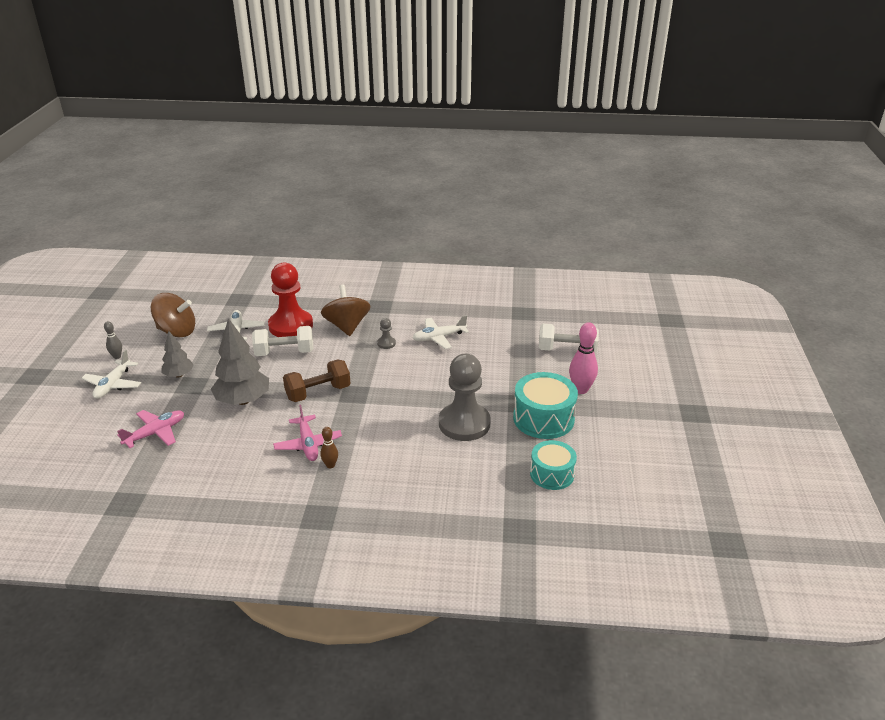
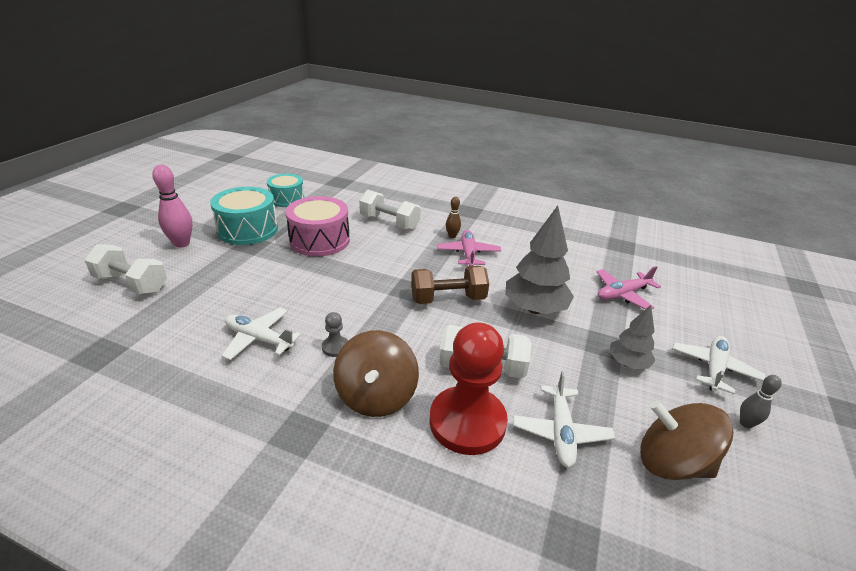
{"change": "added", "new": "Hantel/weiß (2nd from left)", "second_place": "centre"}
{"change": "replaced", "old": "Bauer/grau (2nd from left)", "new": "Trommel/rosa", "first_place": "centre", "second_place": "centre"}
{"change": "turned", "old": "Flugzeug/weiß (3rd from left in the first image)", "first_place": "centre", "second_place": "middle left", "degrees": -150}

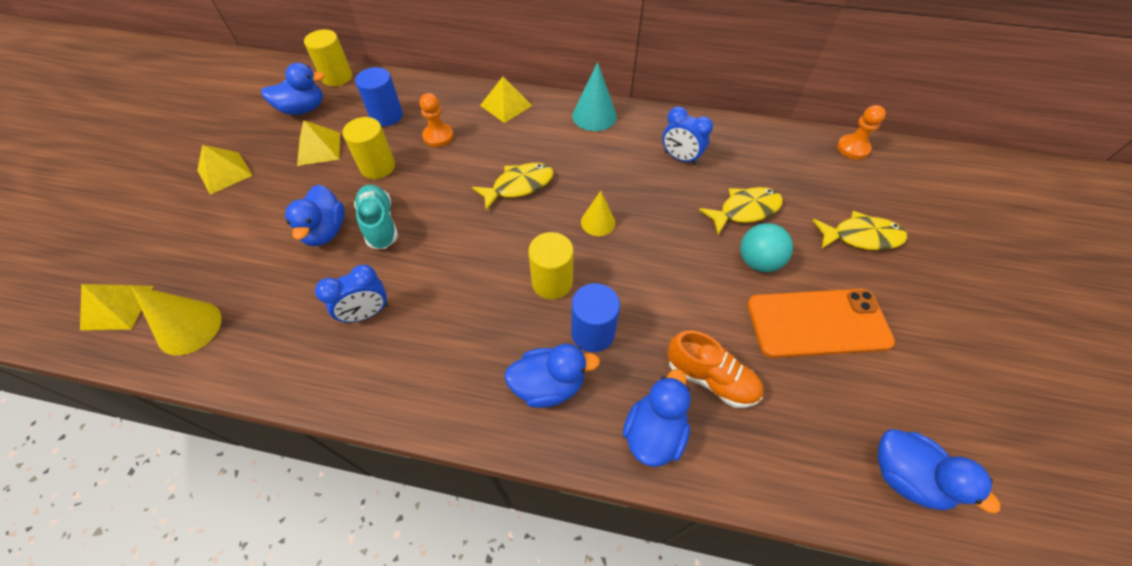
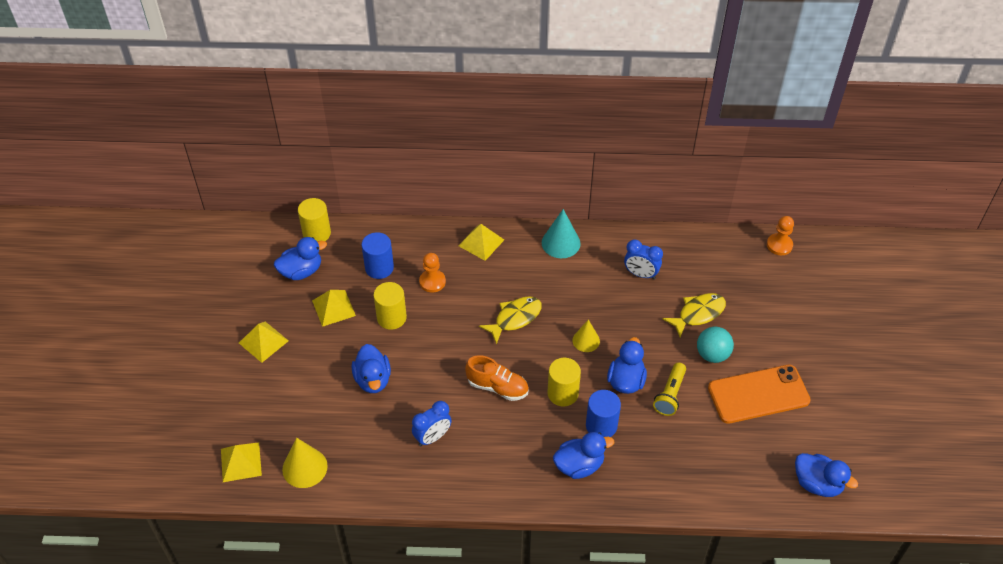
{"change": "removed", "old": "Schuh/türkis", "first_place": "middle left"}
{"change": "removed", "old": "Fisch/gelb (3rd from left)", "first_place": "middle right"}
{"change": "added", "new": "Taschenlampe/gelb", "second_place": "bottom right"}
{"change": "moved", "old": "Ente/blau (4th from left)", "first_place": "bottom centre", "second_place": "centre"}
{"change": "moved", "old": "Schuh/orange", "first_place": "centre", "second_place": "bottom centre"}

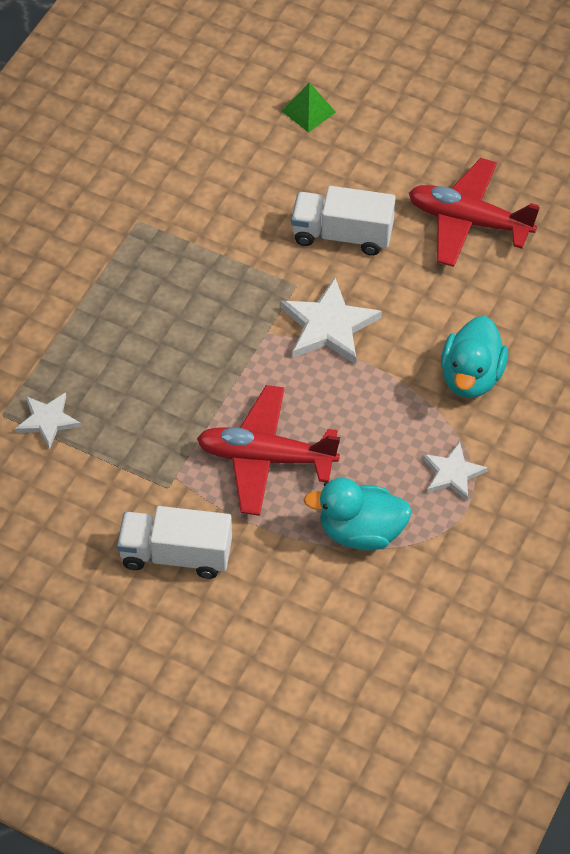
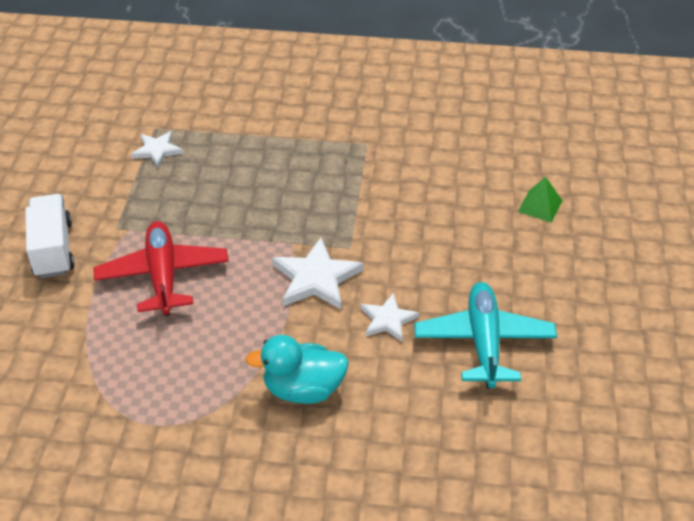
{"change": "removed", "old": "Lastwagen/weiß (2nd from left)", "first_place": "top centre"}
{"change": "removed", "old": "Ente/türkis (1st from left)", "first_place": "centre"}
{"change": "moved", "old": "Stern/weiß (3rd from left)", "first_place": "middle right", "second_place": "centre"}
{"change": "recoloured", "old": "Flugzeug/rot (2nd from left)", "new": "Flugzeug/türkis", "first_place": "top right", "second_place": "middle right"}

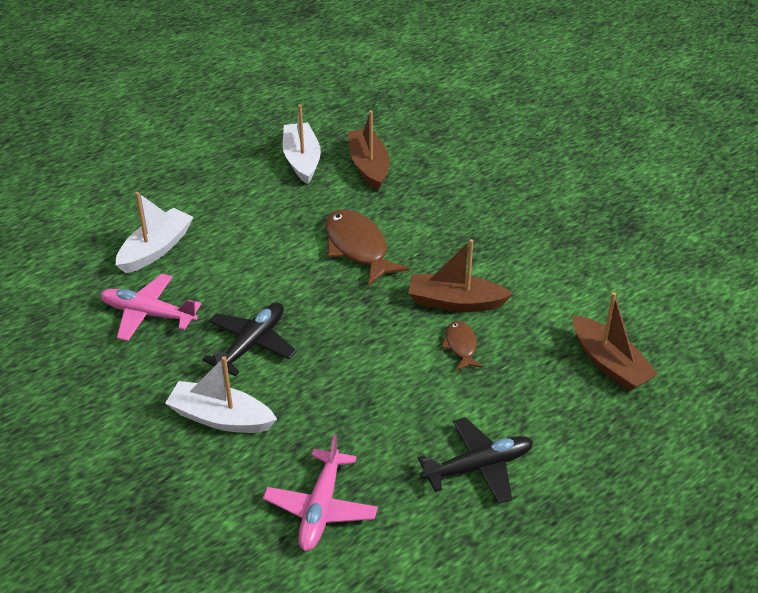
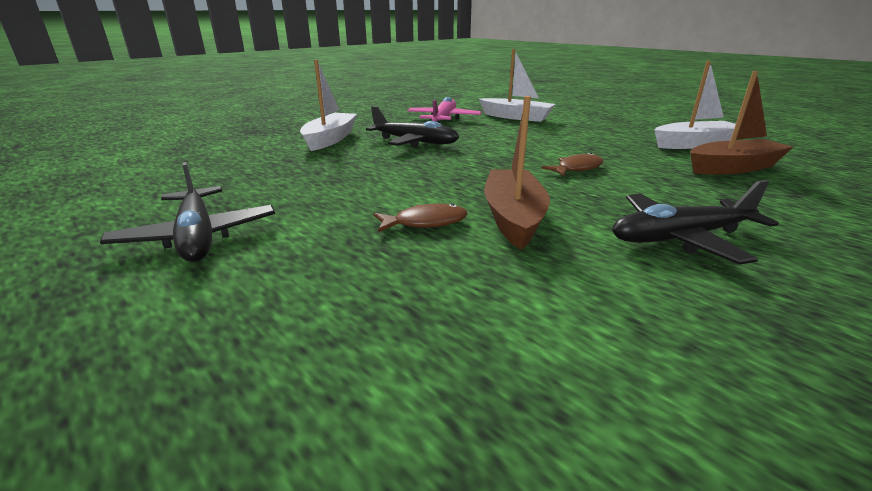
{"change": "removed", "old": "Flugzeug/rosa (2nd from left)", "first_place": "bottom centre"}
{"change": "removed", "old": "Boot/braun (3rd from left)", "first_place": "middle right"}
{"change": "added", "new": "Flugzeug/schwarz (3rd from left)", "second_place": "middle right"}
{"change": "resized", "old": "Fisch/braun (1st from left in the first image)", "first_place": "centre", "second_place": "centre", "factor": 0.53}

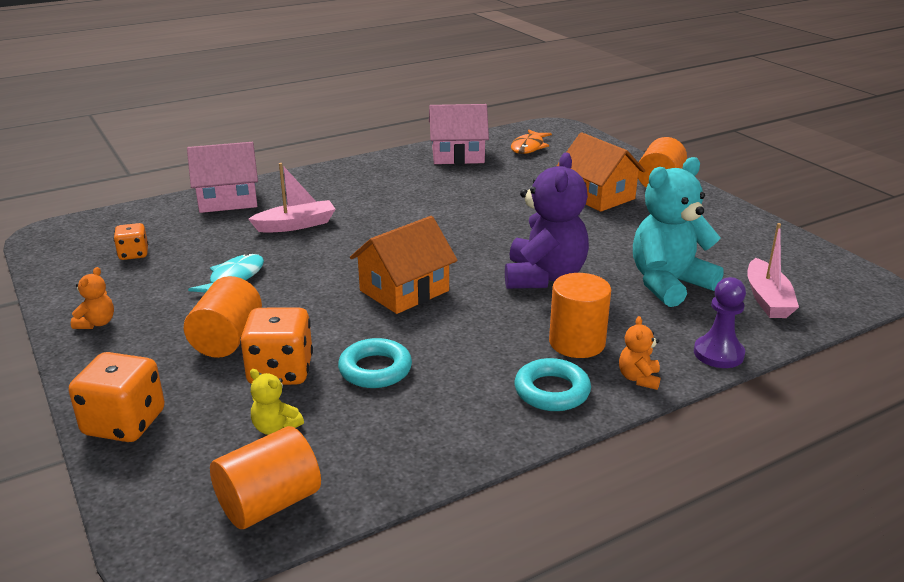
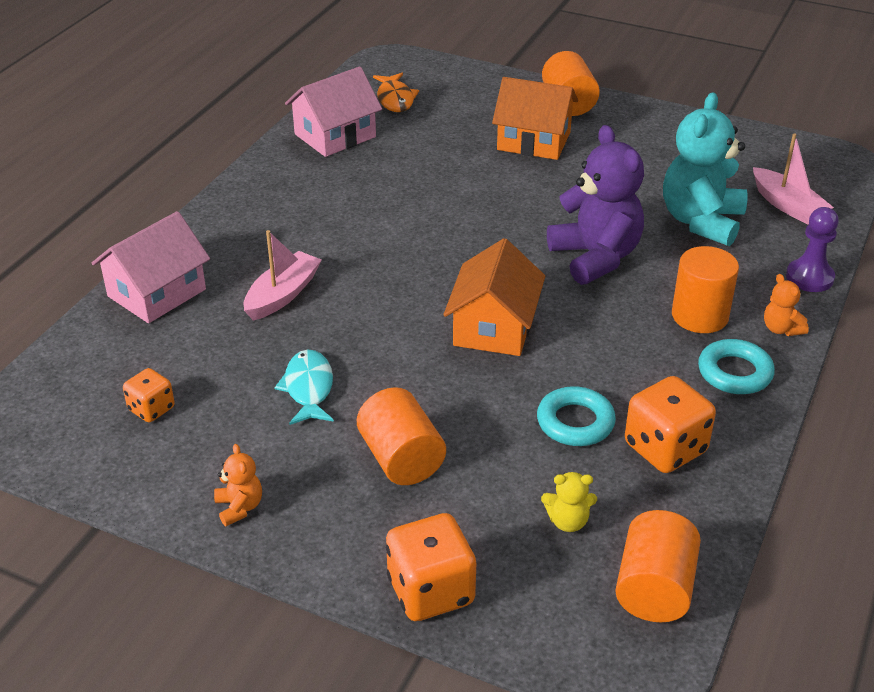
{"change": "moved", "old": "Spielwürfel/orange (3rd from left)", "first_place": "middle left", "second_place": "middle right"}

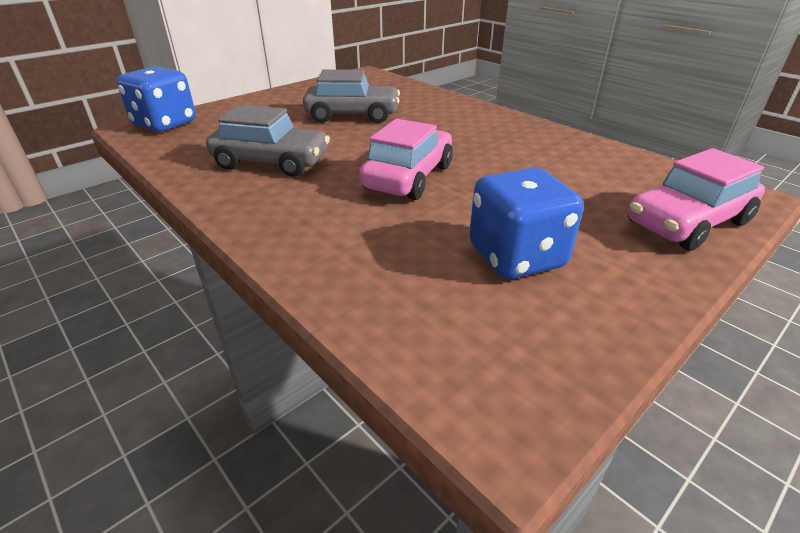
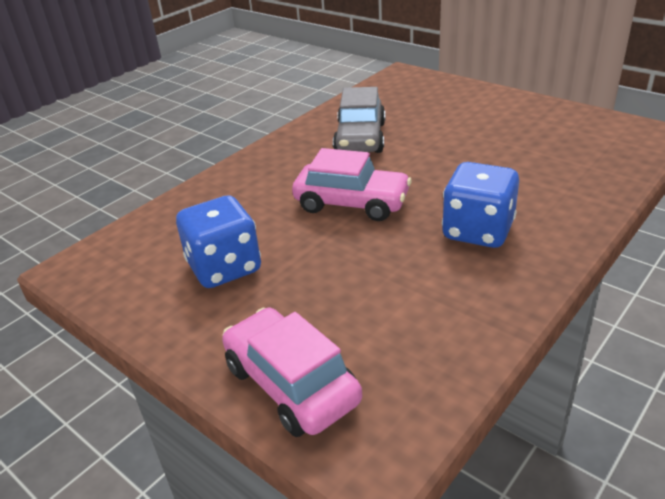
{"change": "removed", "old": "Auto/grau (2nd from left)", "first_place": "top centre"}
{"change": "moved", "old": "Spielwürfel/blau (1st from left in the first image)", "new": "Spielwürfel/blau (2nd from left)", "first_place": "top left", "second_place": "middle right"}

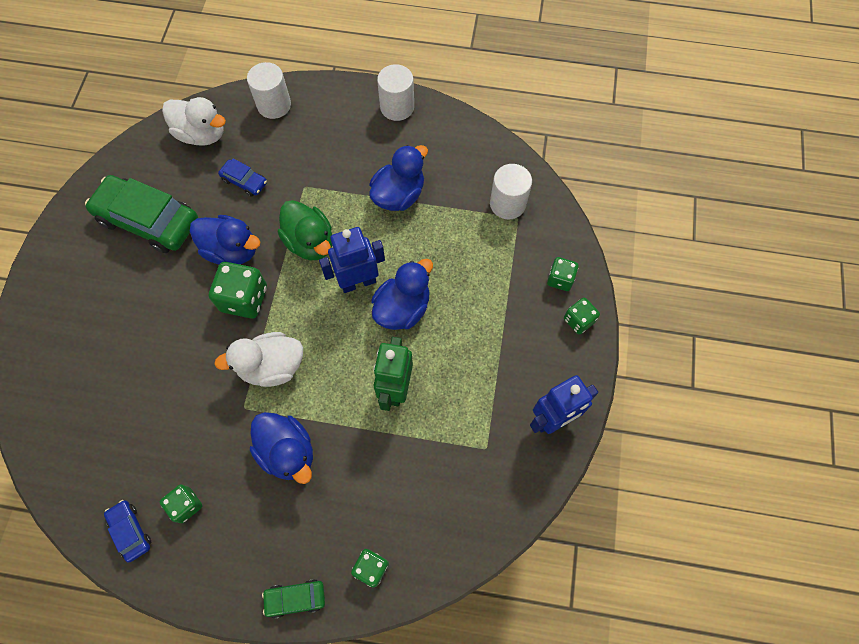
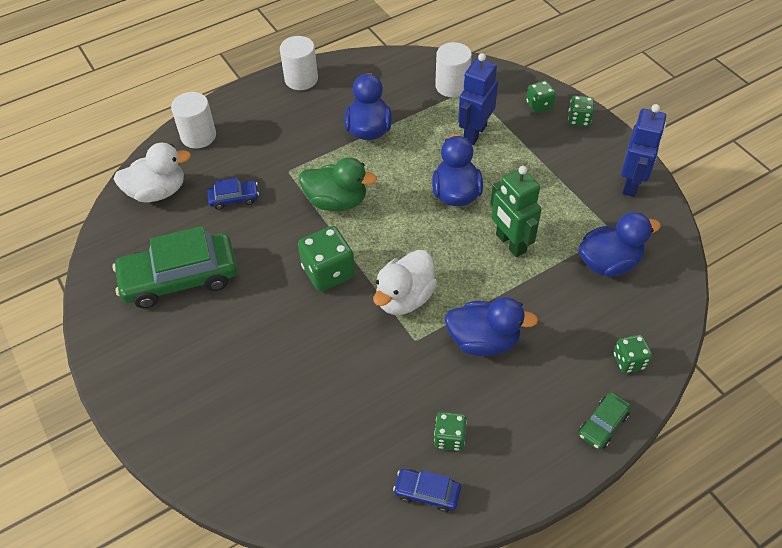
{"change": "moved", "old": "Ente/blau (1st from left in the first image)", "new": "Ente/blau (4th from left)", "first_place": "middle left", "second_place": "middle right"}
{"change": "moved", "old": "Roboter/blau (1st from left)", "first_place": "centre", "second_place": "top centre"}

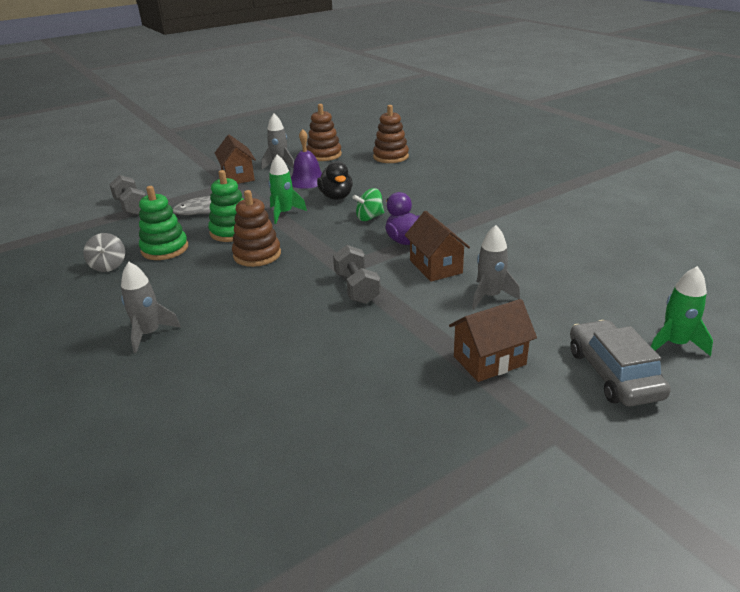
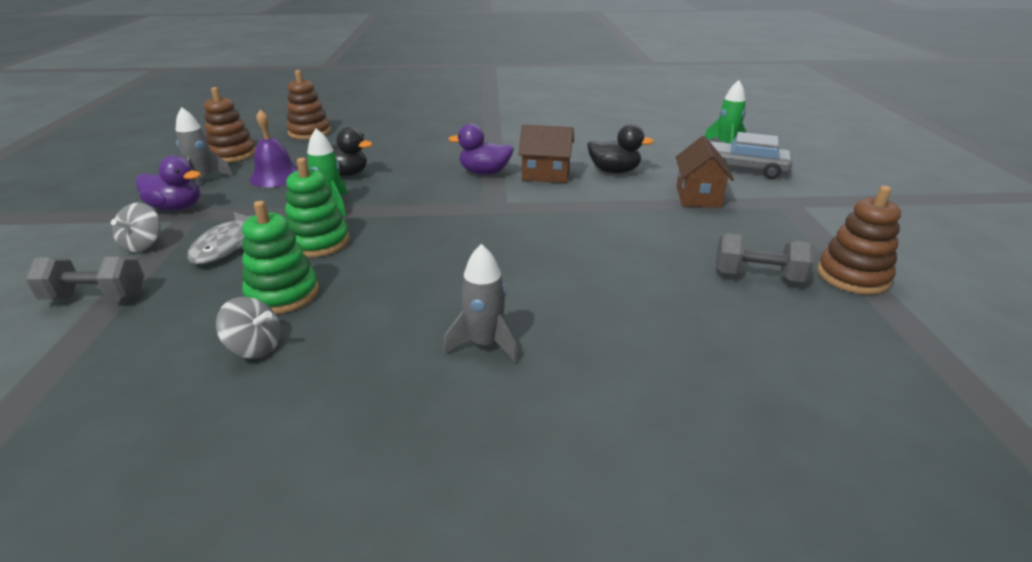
{"change": "removed", "old": "Kreisel/grün", "first_place": "centre"}
{"change": "added", "new": "Kreisel/grau (1st from left)", "second_place": "middle left"}
{"change": "moved", "old": "Stapelspielzeug/braun (1st from left in the first image)", "new": "Stapelspielzeug/braun (3rd from left)", "first_place": "centre", "second_place": "middle right"}
{"change": "moved", "old": "Hantel/grau (2nd from left)", "first_place": "centre", "second_place": "middle right"}
{"change": "replaced", "old": "Haus/braun (1st from left)", "new": "Ente/lila (1st from left)", "first_place": "top left", "second_place": "top left"}
{"change": "replaced", "old": "Rakete/grau (3rd from left)", "new": "Ente/schwarz (2nd from left)", "first_place": "middle right", "second_place": "top centre"}

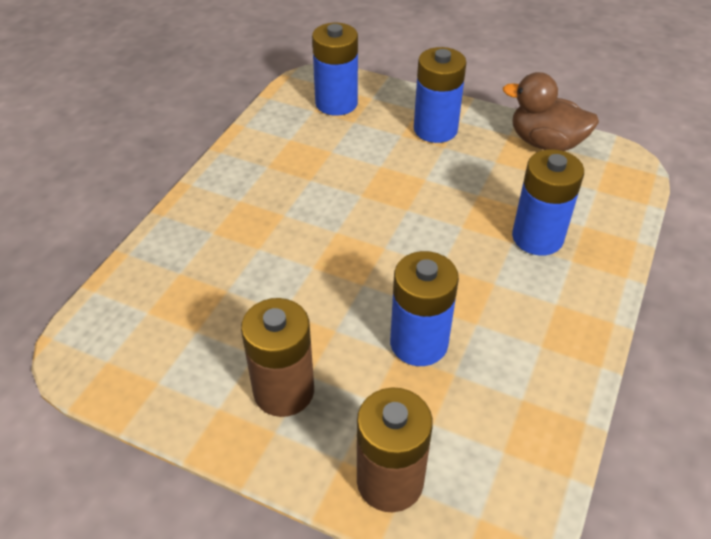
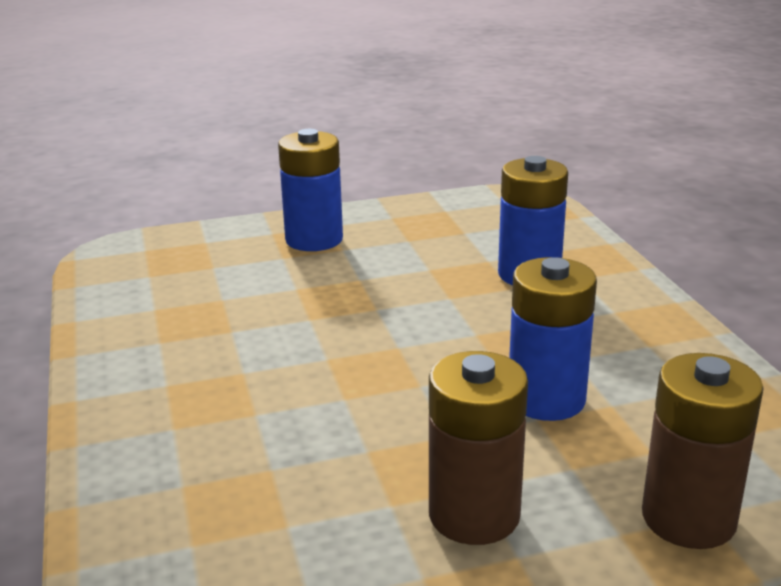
{"change": "removed", "old": "Batterie/blau (1st from left)", "first_place": "top centre"}
{"change": "removed", "old": "Ente/braun", "first_place": "top right"}

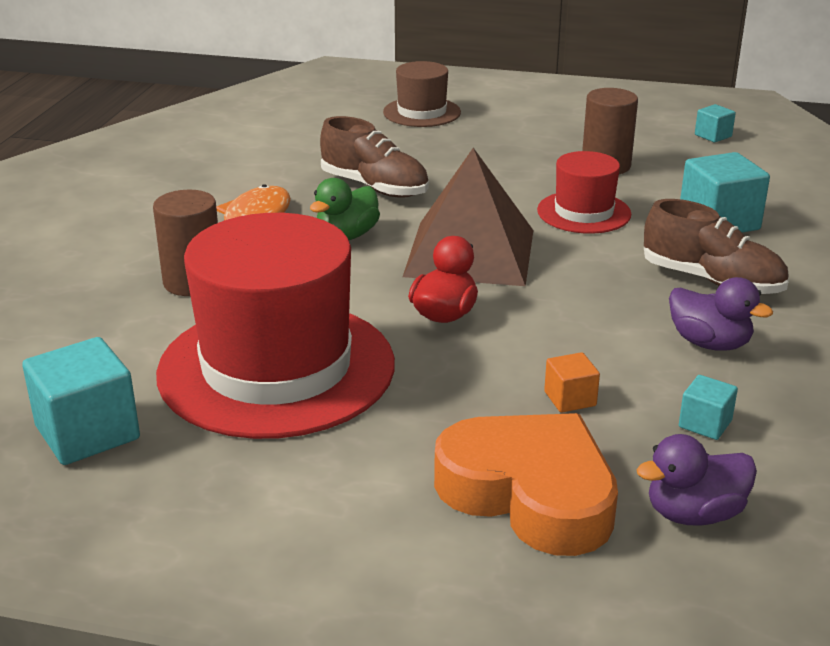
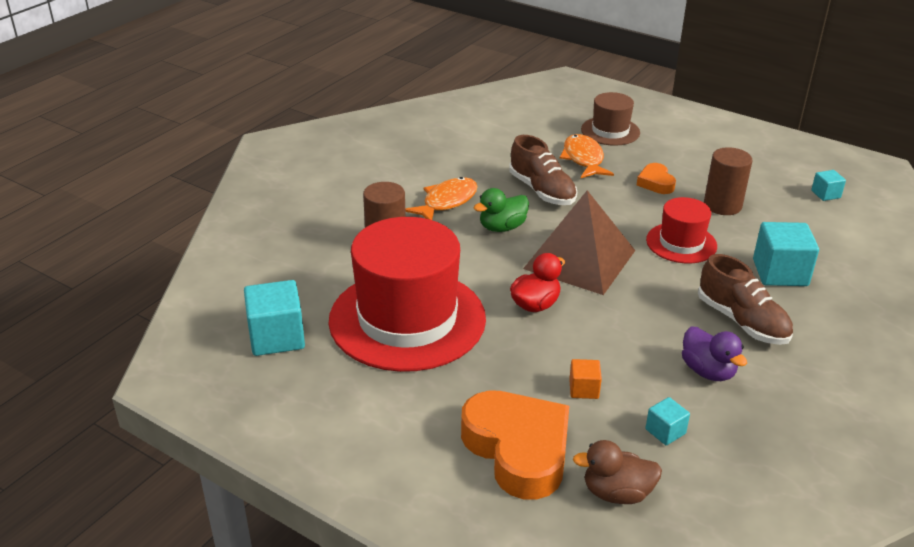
{"change": "added", "new": "Fisch/orange (2nd from left)", "second_place": "top centre"}
{"change": "added", "new": "Herz/orange (2nd from left)", "second_place": "top right"}
{"change": "recoloured", "old": "Ente/lila (1st from left)", "new": "Ente/braun", "first_place": "bottom right", "second_place": "bottom right"}

